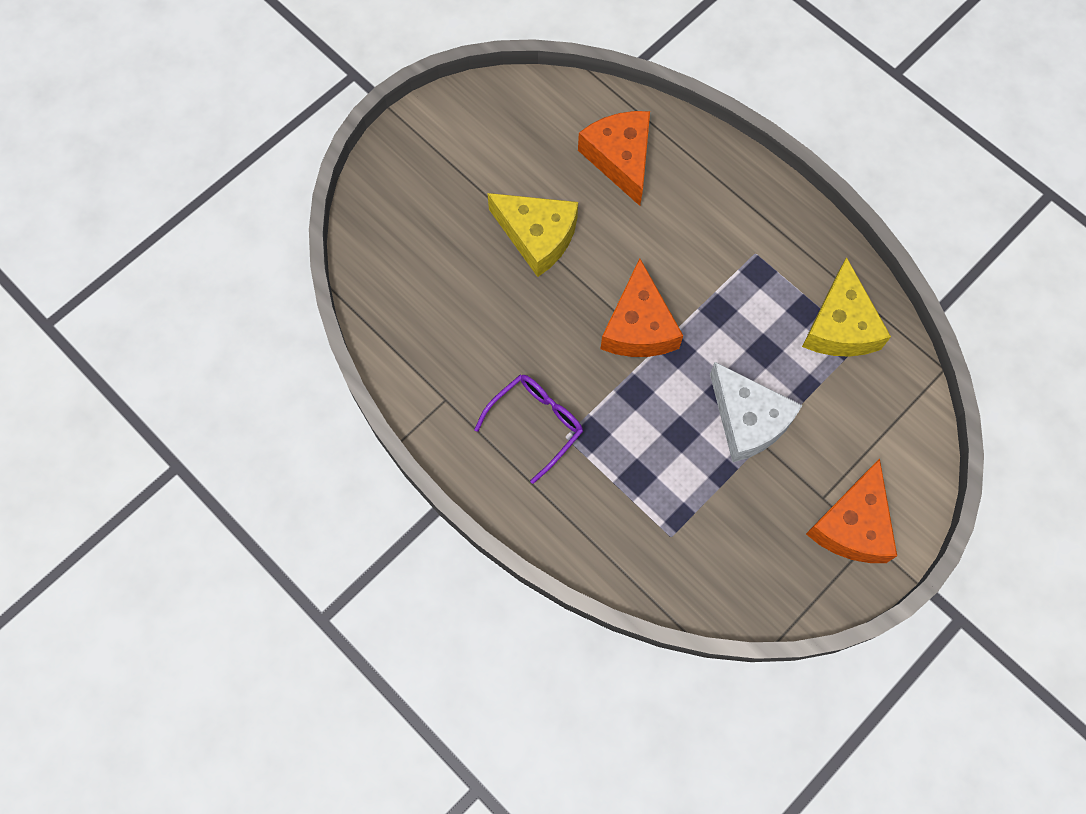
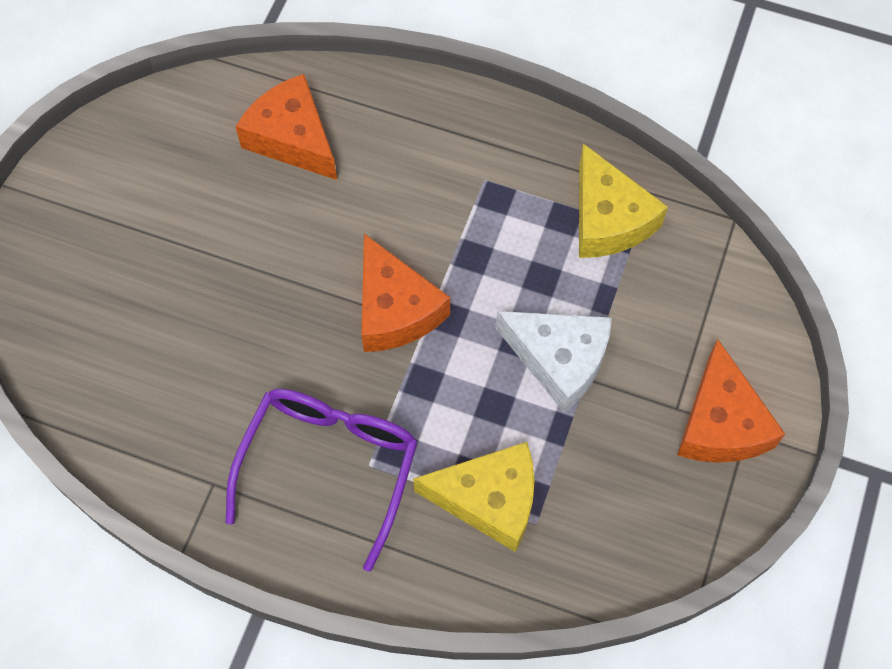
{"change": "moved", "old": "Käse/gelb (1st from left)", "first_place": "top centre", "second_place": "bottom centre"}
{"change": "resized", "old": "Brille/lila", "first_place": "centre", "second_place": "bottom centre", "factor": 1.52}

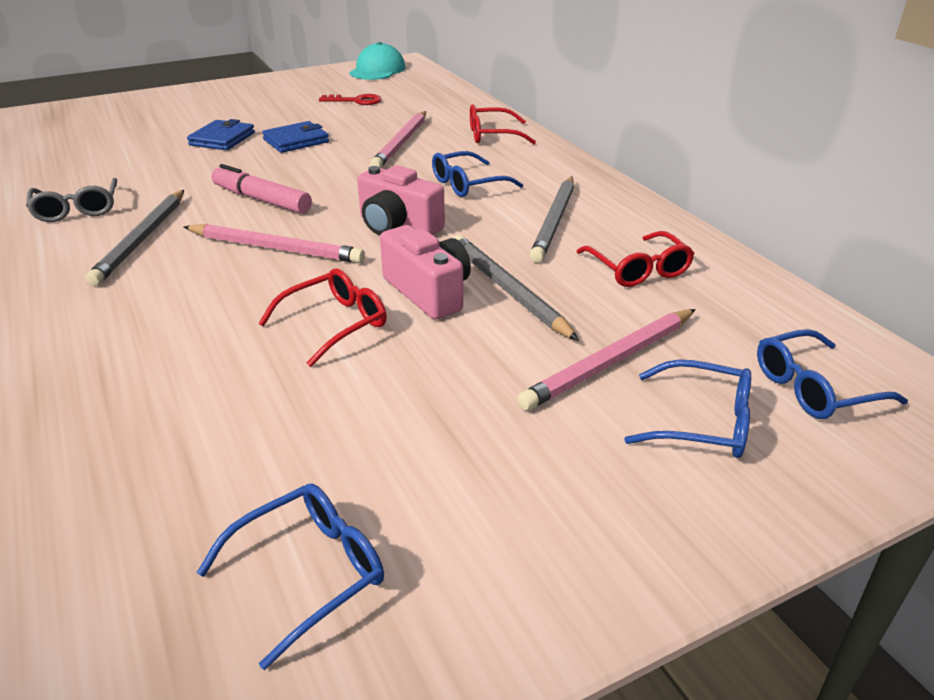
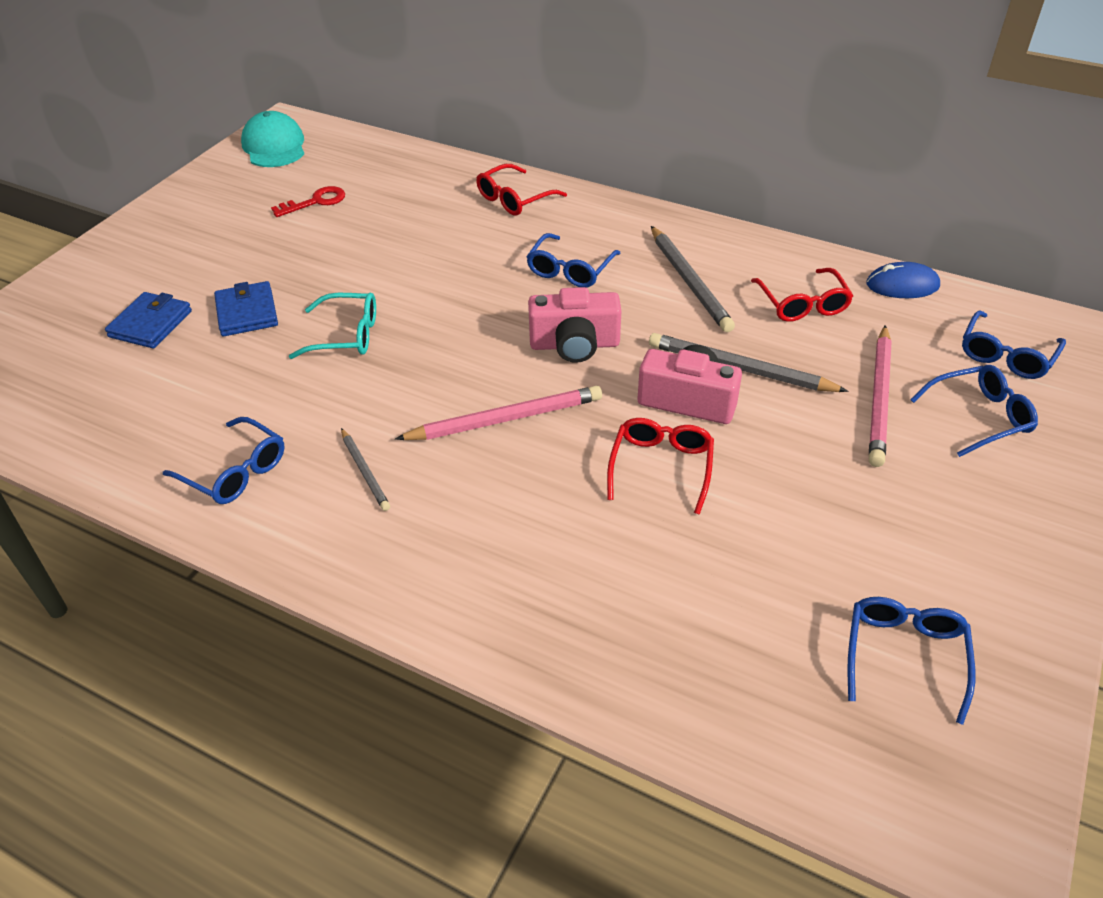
{"change": "removed", "old": "Filzstift/rosa", "first_place": "top left"}
{"change": "removed", "old": "Bleistift/rosa (2nd from left)", "first_place": "top centre"}
{"change": "added", "new": "Brille/türkis", "second_place": "middle left"}
{"change": "added", "new": "Computermaus/blau", "second_place": "top right"}
{"change": "moved", "old": "Geldbörse/blau (2nd from left in the first image)", "new": "Geldbörse/blau (1st from left)", "first_place": "top left", "second_place": "middle left"}
{"change": "recoloured", "old": "Brille/grau", "new": "Brille/blau (1st from left)", "first_place": "top left", "second_place": "middle left"}
{"change": "turned", "old": "Brille/rot (3rd from left)", "first_place": "middle right", "second_place": "top right", "degrees": 45}
{"change": "resized", "old": "Bleistift/grau (1st from left)", "first_place": "middle left", "second_place": "middle left", "factor": 0.56}

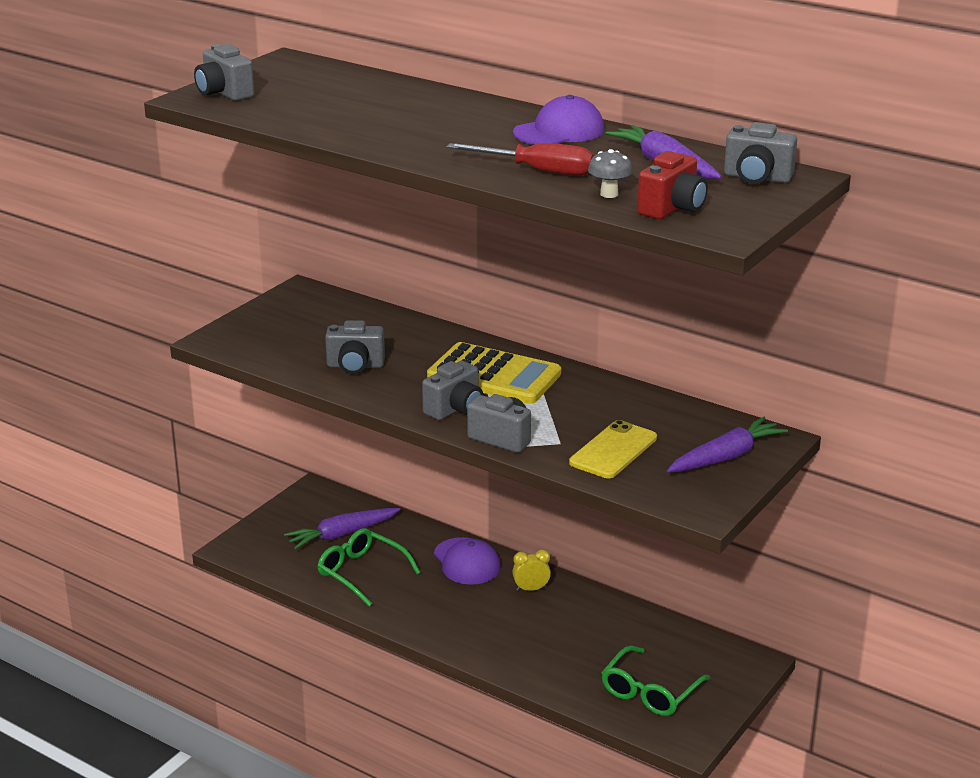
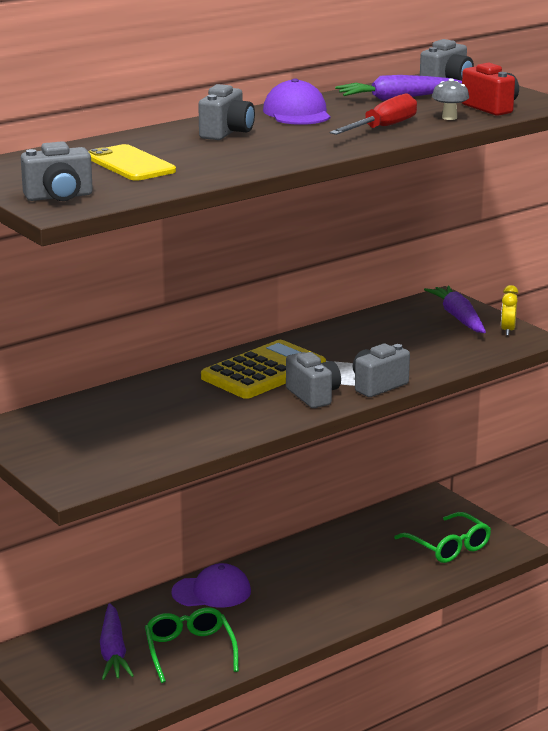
{"change": "moved", "old": "Kamera/grau (2nd from left)", "first_place": "centre", "second_place": "top centre"}
{"change": "moved", "old": "Wecker/gelb", "first_place": "bottom centre", "second_place": "middle right"}
{"change": "moved", "old": "Handy/gelb", "first_place": "centre", "second_place": "top left"}
{"change": "turned", "old": "Brille/grün (1st from left)", "first_place": "bottom centre", "second_place": "bottom centre", "degrees": 105}

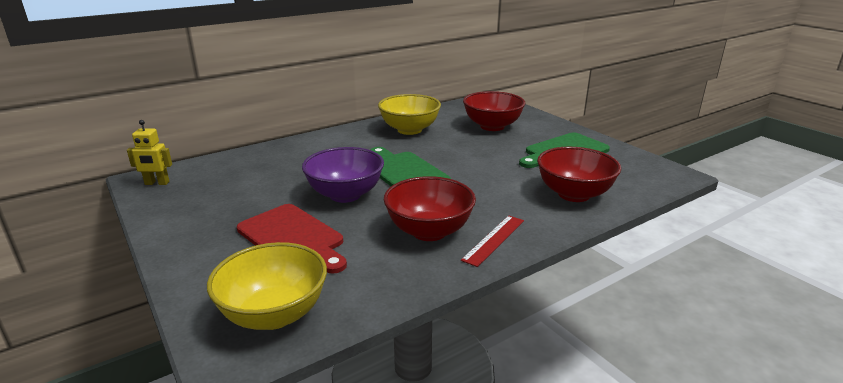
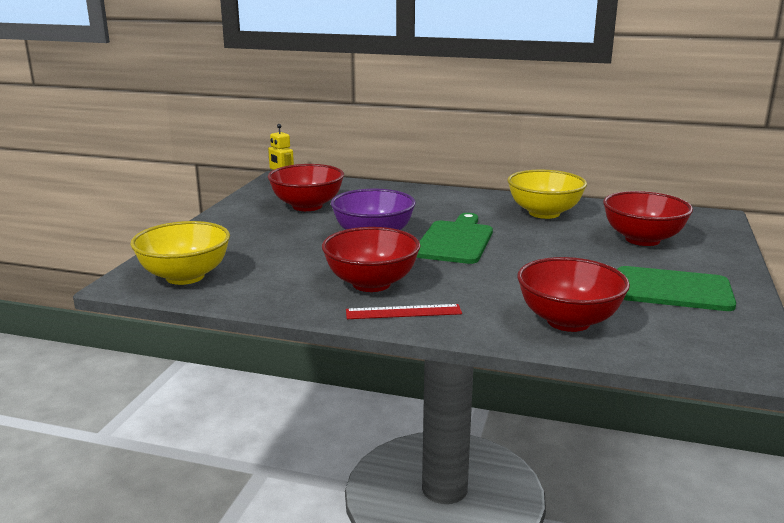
{"change": "removed", "old": "Schneidebrett/rot", "first_place": "centre"}
{"change": "added", "new": "Schüssel/rot (1st from left)", "second_place": "centre"}

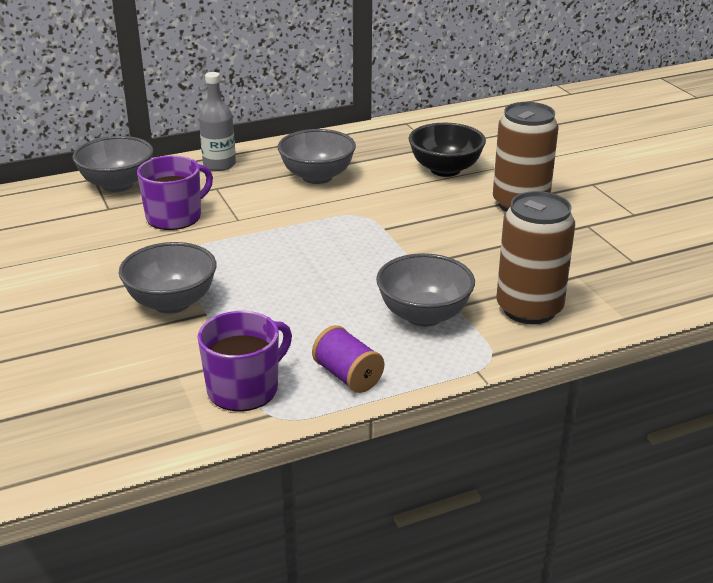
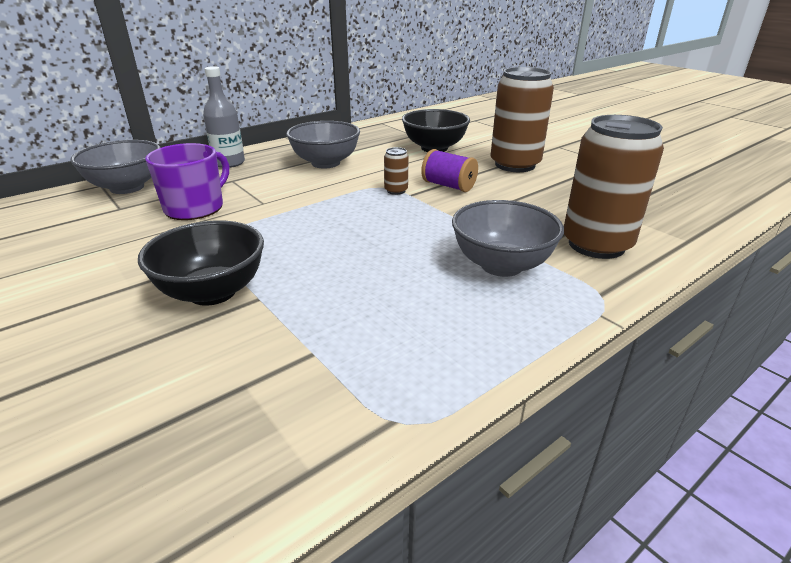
{"change": "removed", "old": "Tasse/lila (2nd from left)", "first_place": "centre"}
{"change": "added", "new": "Dose/braun (1st from left)", "second_place": "top centre"}
{"change": "moved", "old": "Garnrolle/lila", "first_place": "centre", "second_place": "top centre"}
{"change": "recoloured", "old": "Schüssel/grau (2nd from left)", "new": "Schüssel/schwarz (1st from left)", "first_place": "middle left", "second_place": "middle left"}

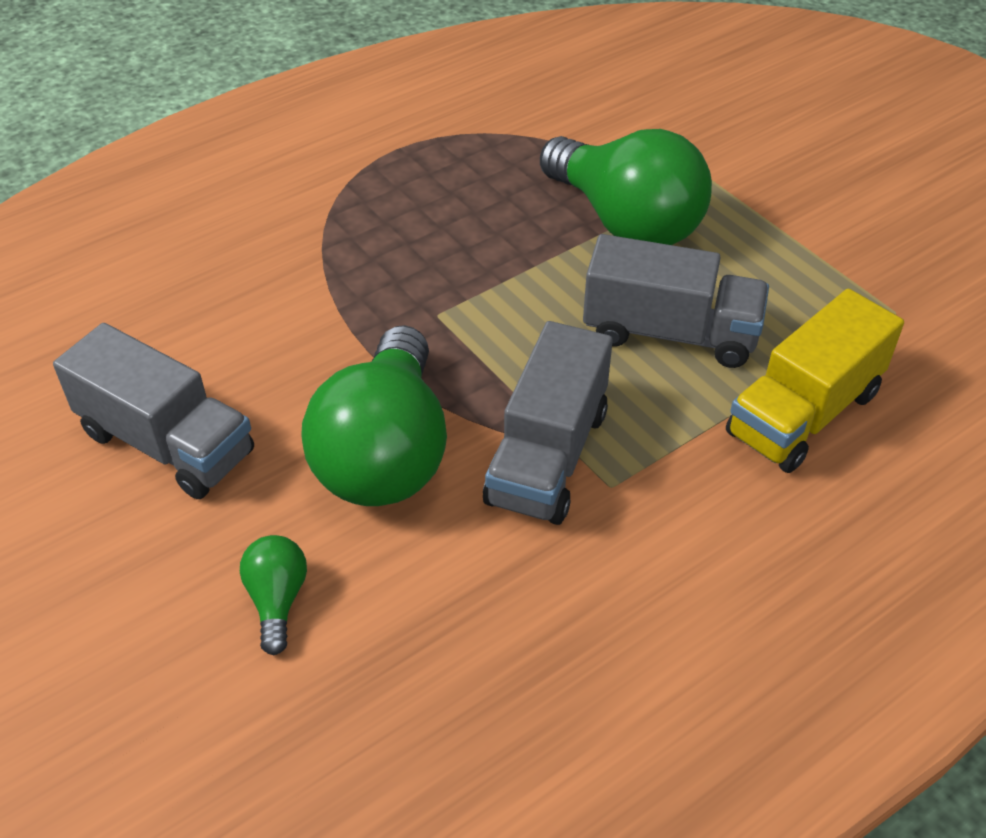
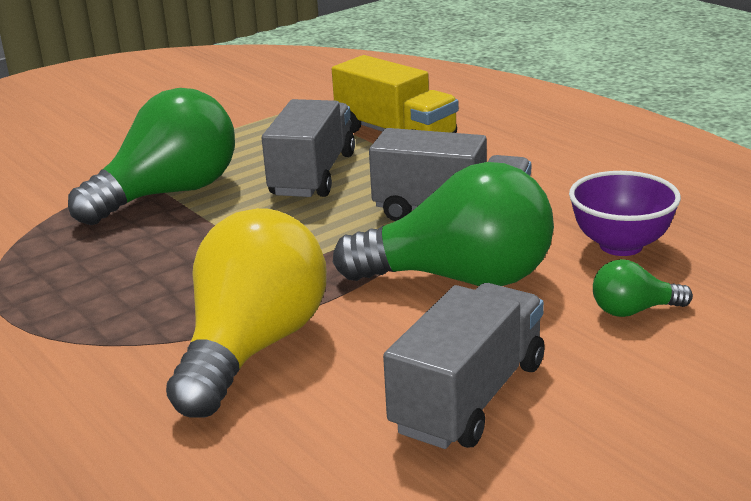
{"change": "added", "new": "Glühbirne/gelb", "second_place": "middle left"}
{"change": "added", "new": "Schüssel/lila", "second_place": "middle right"}

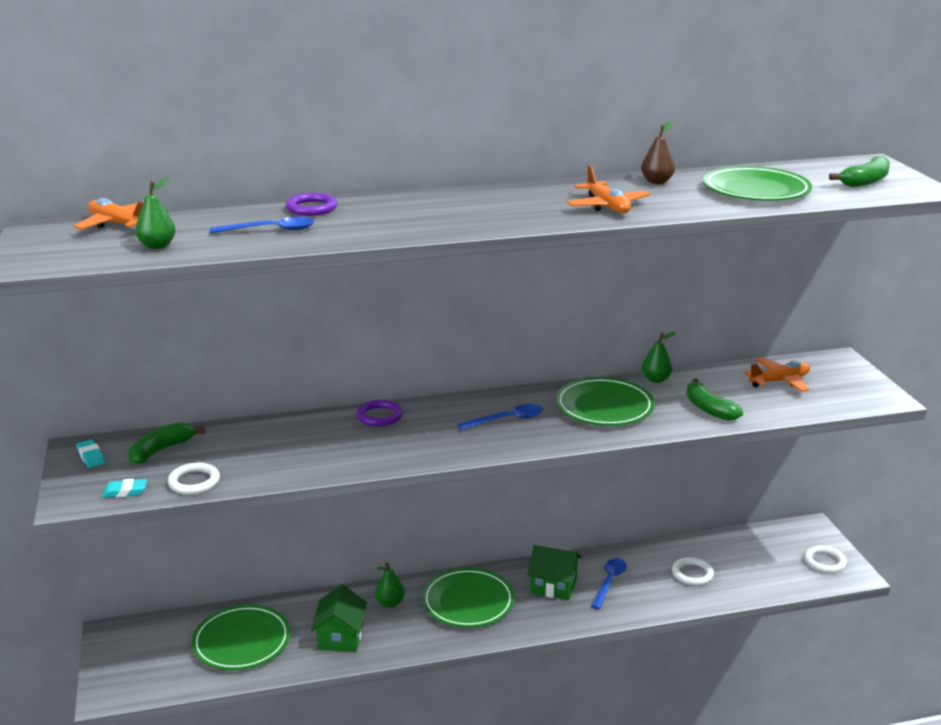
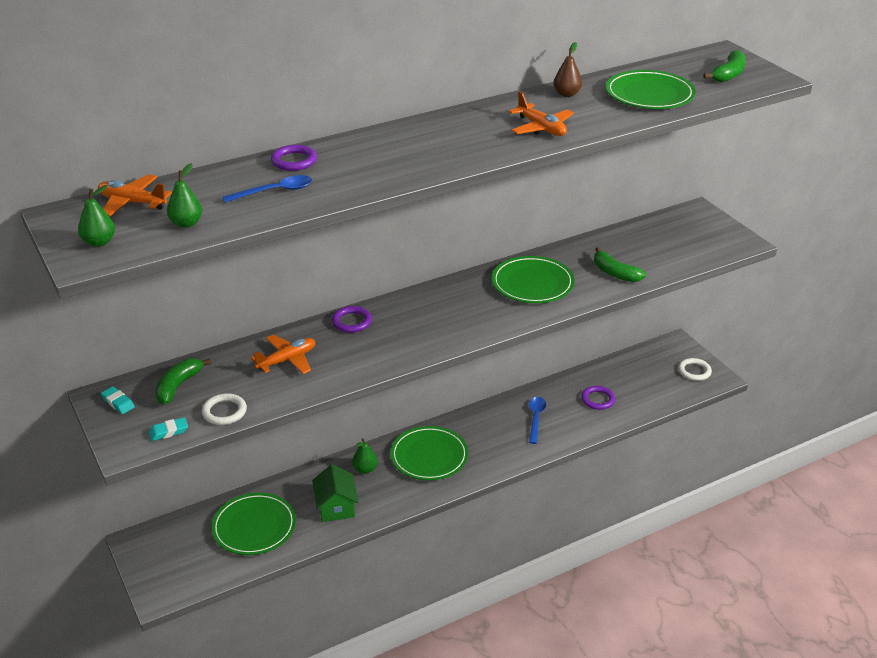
{"change": "removed", "old": "Löffel/blau (2nd from left)", "first_place": "centre"}
{"change": "removed", "old": "Haus/grün (2nd from left)", "first_place": "bottom centre"}
{"change": "moved", "old": "Birne/grün (3rd from left in the first image)", "new": "Birne/grün (1st from left)", "first_place": "middle right", "second_place": "top left"}
{"change": "moved", "old": "Flugzeug/orange (3rd from left in the first image)", "new": "Flugzeug/orange (2nd from left)", "first_place": "middle right", "second_place": "middle left"}
{"change": "recoloured", "old": "Ring/weiß (2nd from left)", "new": "Ring/lila (3rd from left)", "first_place": "bottom right", "second_place": "middle right"}

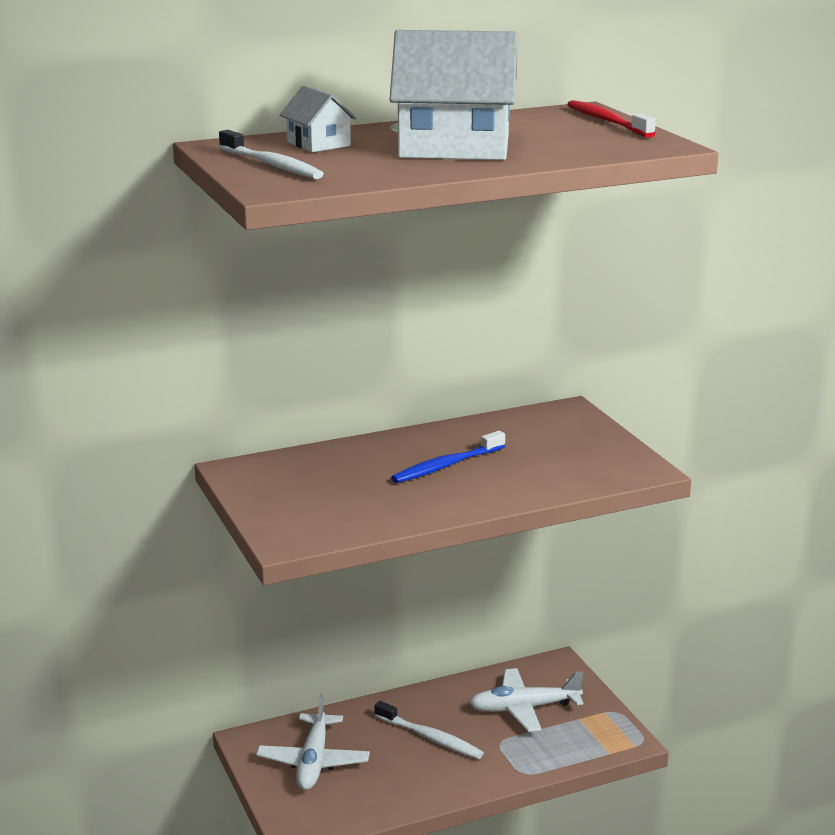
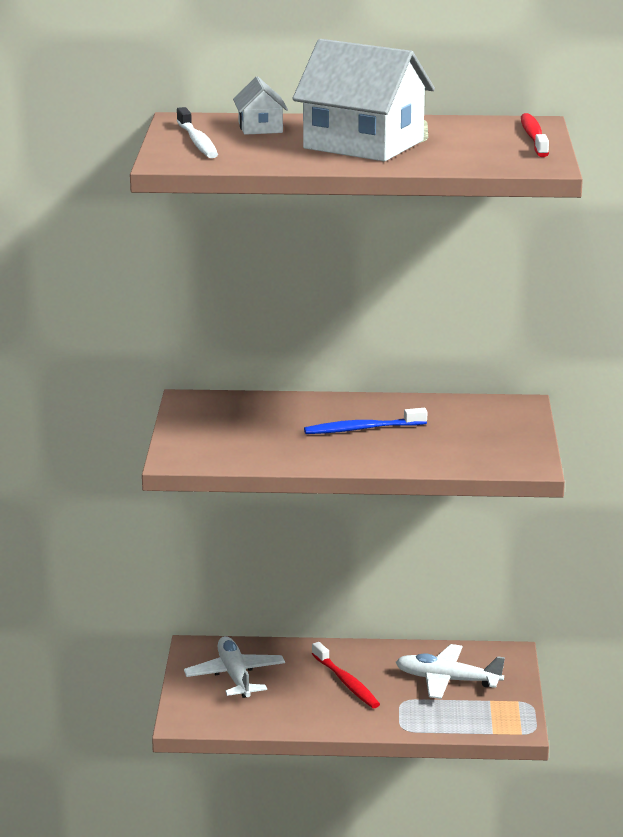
{"change": "recoloured", "old": "Zahnbürste/weiß (2nd from left)", "new": "Zahnbürste/rot (1st from left)", "first_place": "bottom centre", "second_place": "bottom centre"}
{"change": "turned", "old": "Flugzeug/weiß (1st from left)", "first_place": "bottom centre", "second_place": "bottom centre", "degrees": 135}

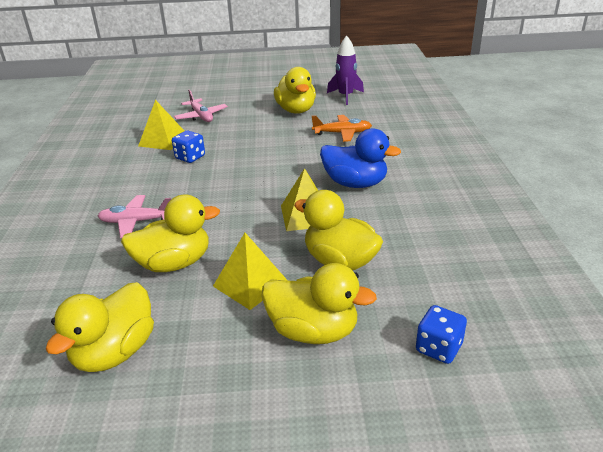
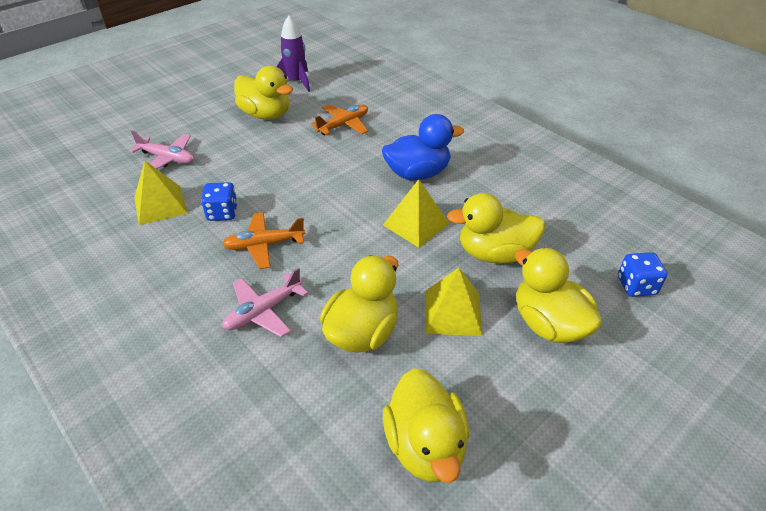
{"change": "added", "new": "Flugzeug/orange (1st from left)", "second_place": "centre"}
{"change": "turned", "old": "Ente/gelb (4th from left in the first image)", "first_place": "bottom centre", "second_place": "middle right", "degrees": -105}

